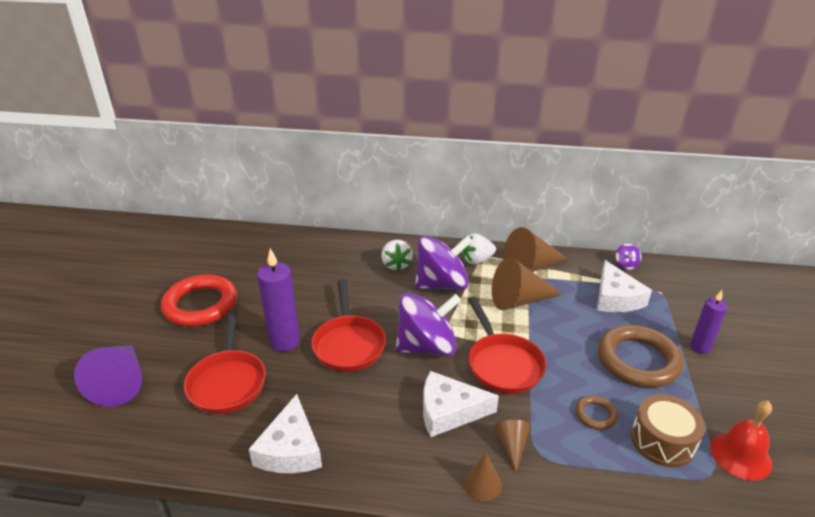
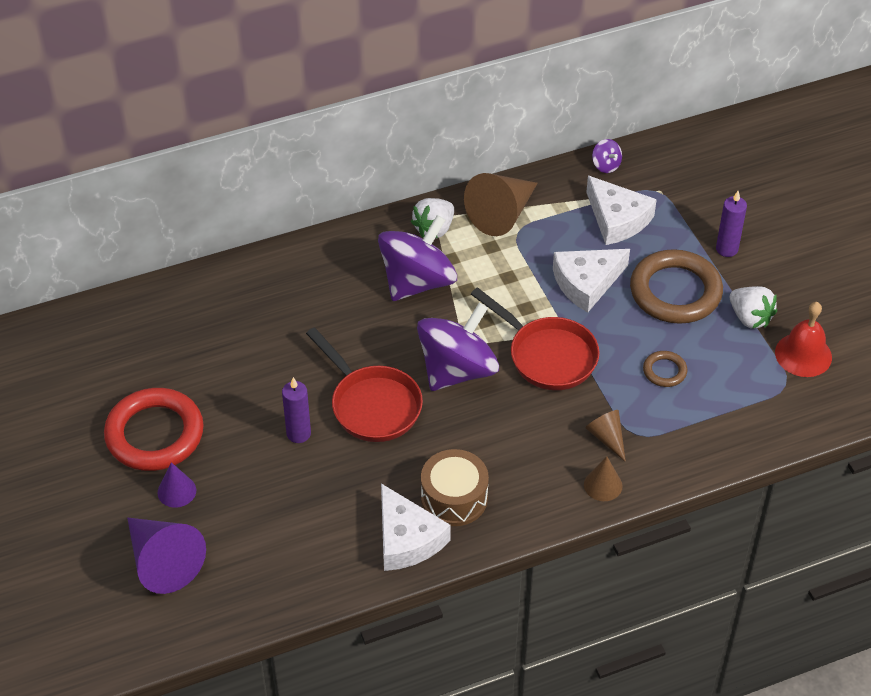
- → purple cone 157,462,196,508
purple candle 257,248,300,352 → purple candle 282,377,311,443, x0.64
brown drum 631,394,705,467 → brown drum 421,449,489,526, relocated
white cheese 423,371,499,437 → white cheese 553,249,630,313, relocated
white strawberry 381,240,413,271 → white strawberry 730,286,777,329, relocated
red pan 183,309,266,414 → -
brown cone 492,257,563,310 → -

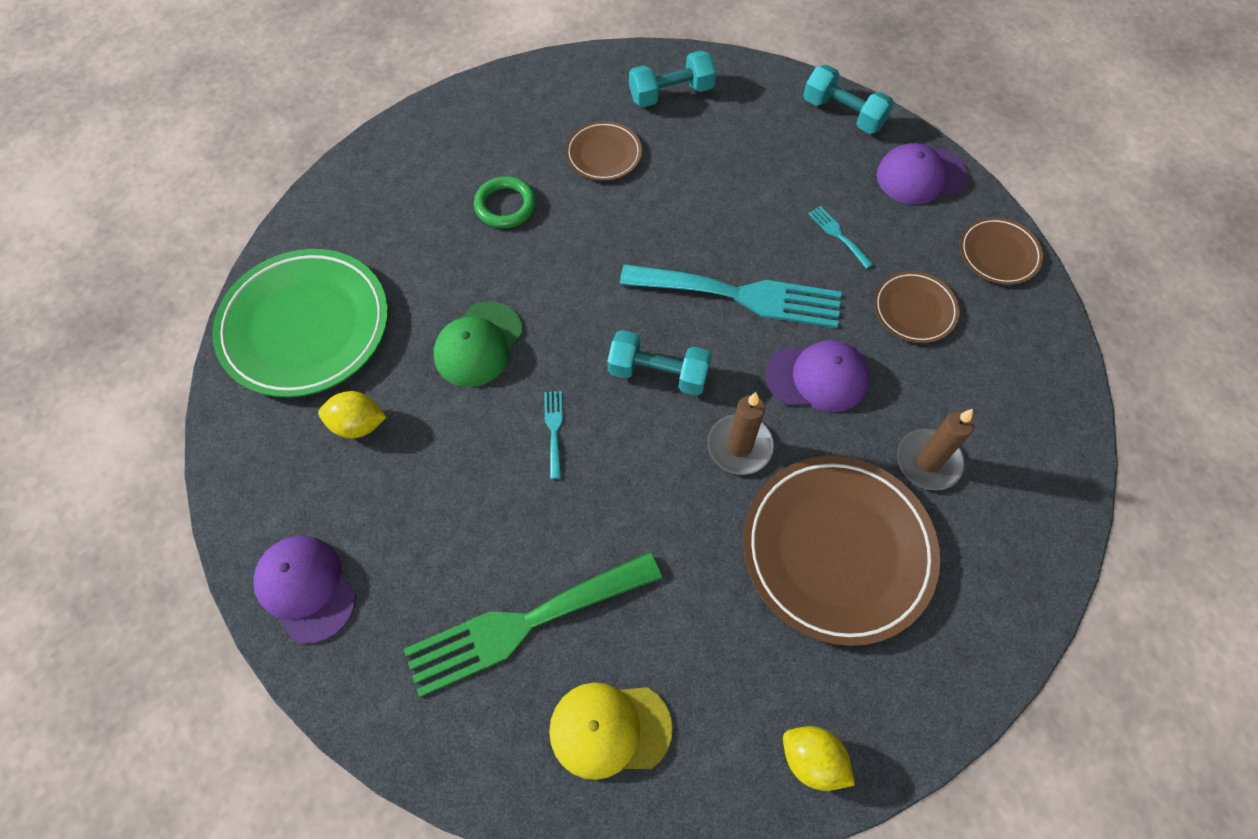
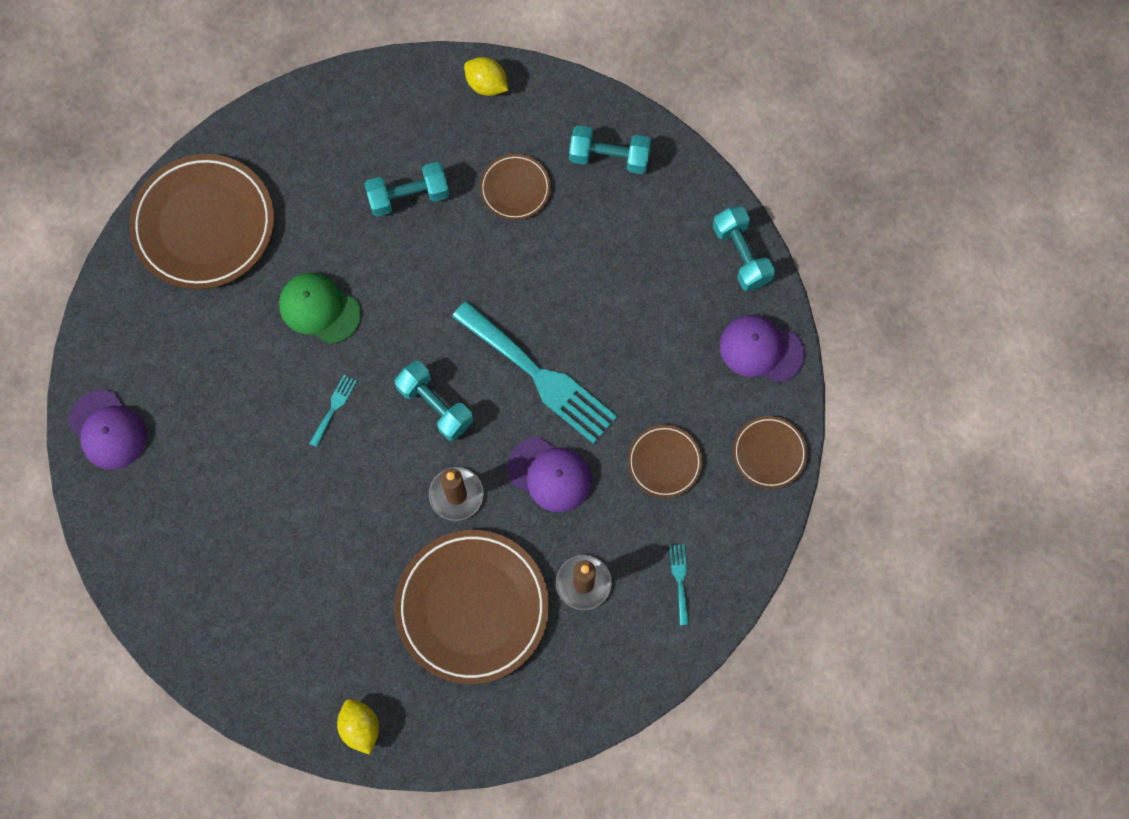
purple cap 253,536,356,643 → purple cap 69,390,147,470, 150 degrees clockwise
green plate 212,249,388,398 → brown plate 129,154,274,289
green cap 434,301,523,387 → green cap 279,273,361,344, 60 degrees clockwise
green ring 474,176,536,228 → turquoise dumbbell 365,162,449,217
yellow lemon 318,391,386,438 → yellow lemon 464,57,508,96, relocated
turquoise fork 808,206,873,269 → turquoise fork 669,544,689,625, relocated
green fork 404,552,662,697 → -
yellow cap 549,683,673,780 → -

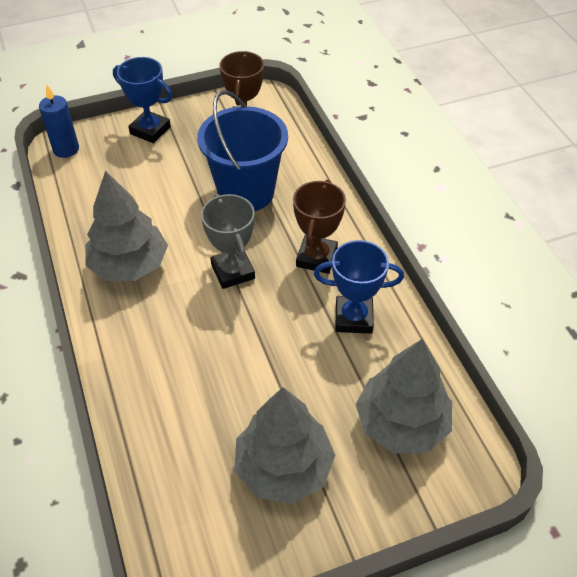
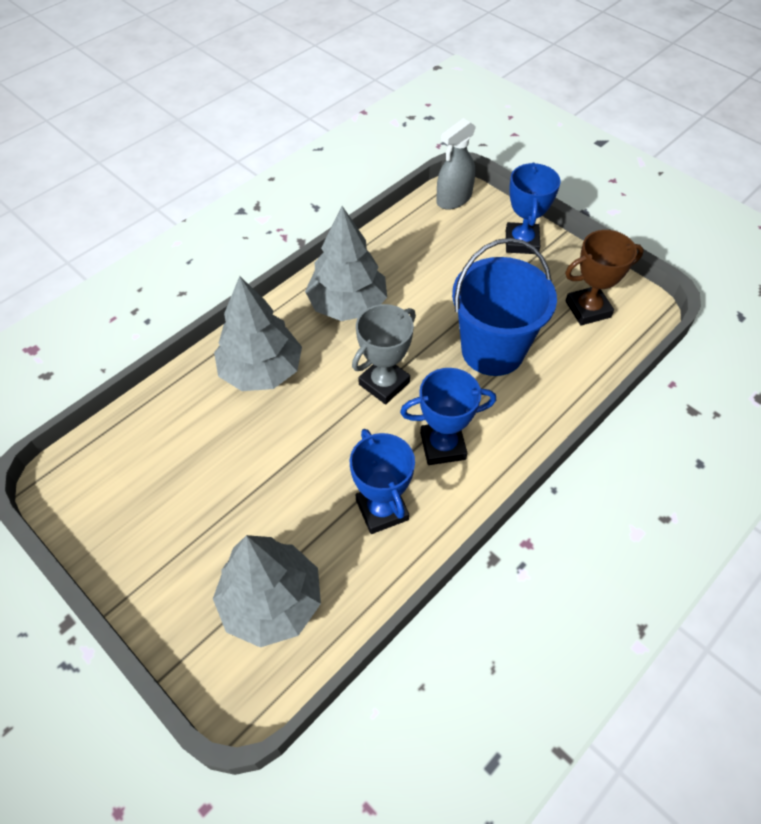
grey tree 234,387,335,504 → grey tree 214,276,302,391, relocated
brown trophy 293,180,346,274 → blue trophy 400,368,496,465
blue candle 39,85,79,158 → grey spray bottle 436,118,476,210

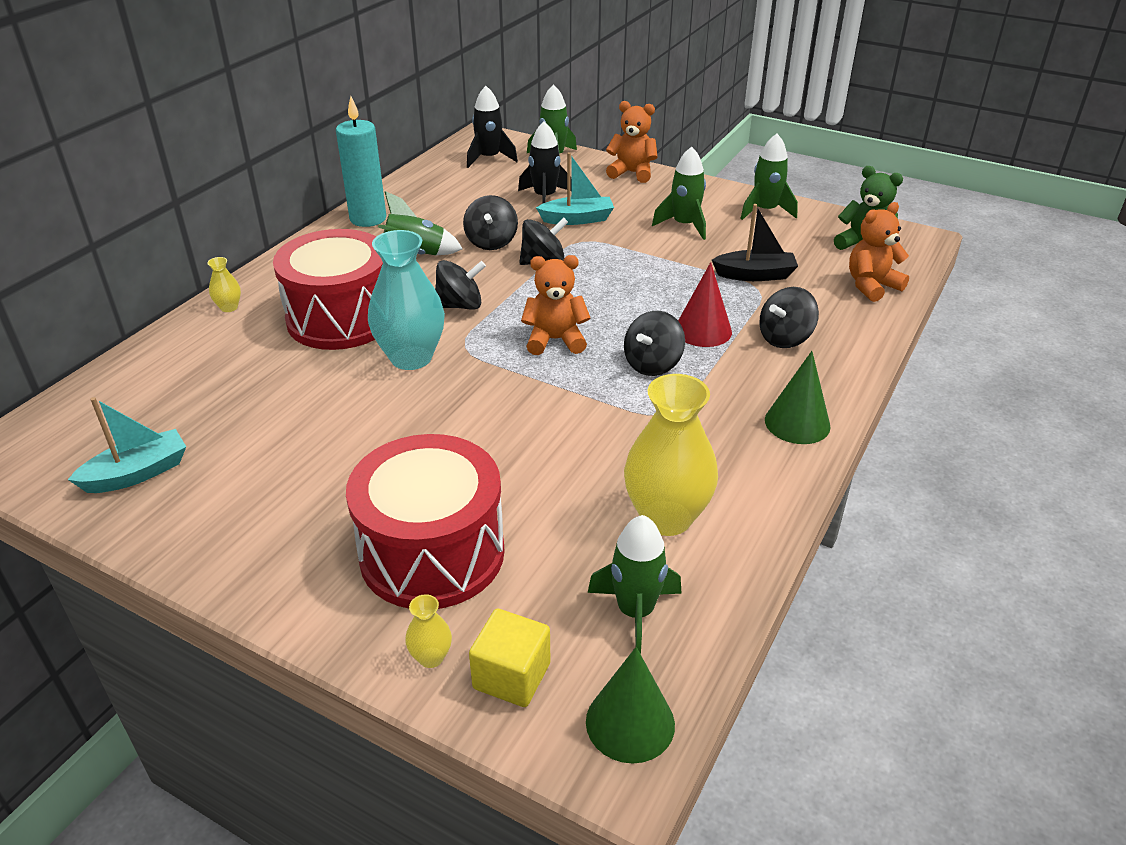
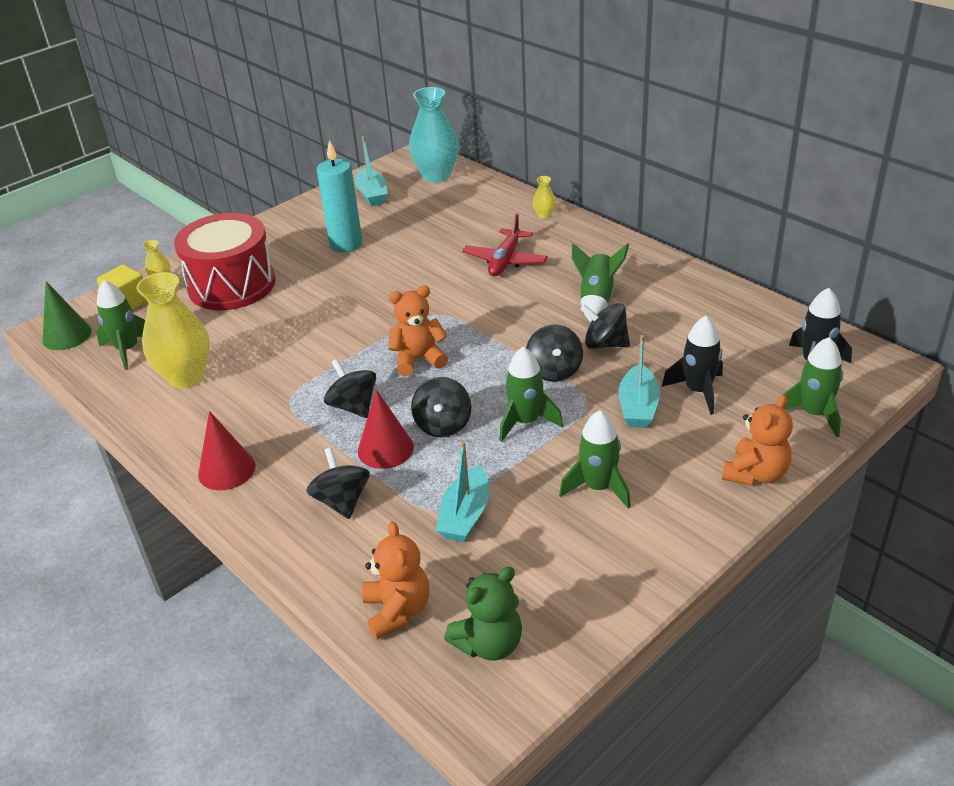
green cone 765,351,831,444 → red cone 198,411,256,490
turquoise candle 336,96,386,227 → turquoise candle 317,140,362,252, relocated
orange teddy bear 521,255,590,355 → orange teddy bear 388,285,448,376, 120 degrees counterclockwise
turquoise vase 368,230,445,370 → turquoise vase 409,87,459,183, relocated
black spinning top 435,260,486,310 → black spinning top 411,377,471,437, relocated
black boat 712,204,798,281 → turquoise boat 436,441,489,542
red drum 273,229,383,350 → red plane 462,213,548,276
green rocket 740,134,798,220 → green rocket 499,347,563,442, relocated

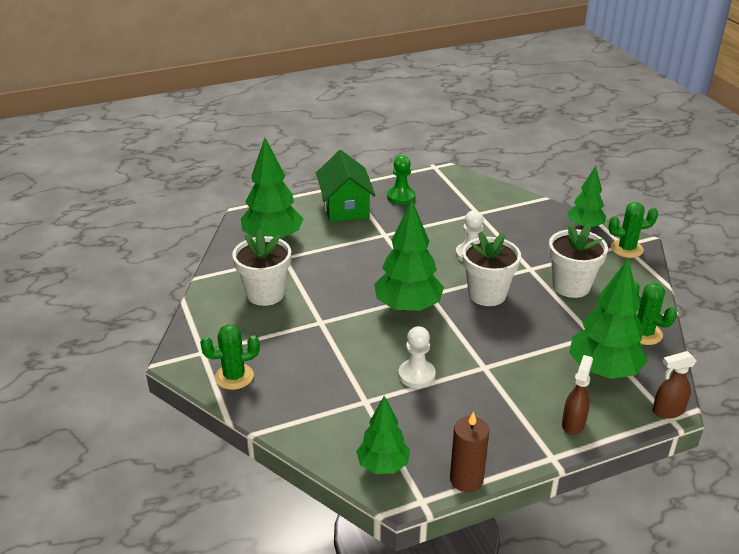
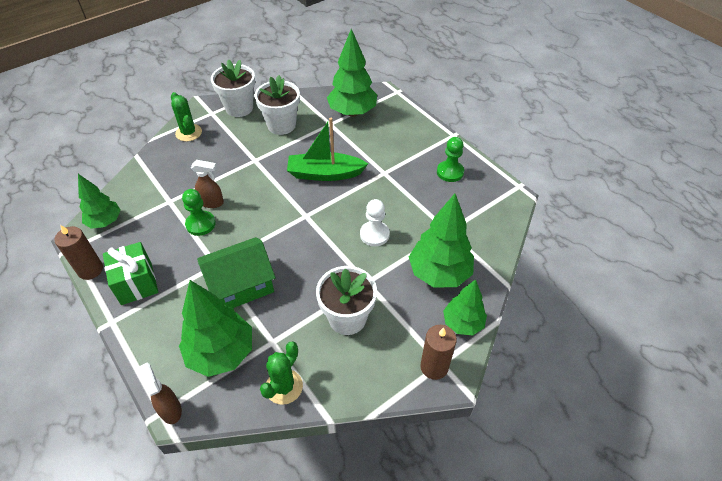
- → green gift 103,242,158,305
white pawn 398,326,436,388 → green pawn 182,189,216,236
brown spray bottle 562,355,593,435 → brown spray bottle 191,160,224,208, relocated
green house 316,150,376,222 → green house 197,237,276,308, relocated
white flower pot 462,232,521,306 → white flower pot 211,59,255,117, relocated
- → green boat 287,118,368,181
green tree 374,200,444,313 → green tree 409,194,474,288, relocated
green cactus 608,202,658,258 → brown candle 420,325,457,380

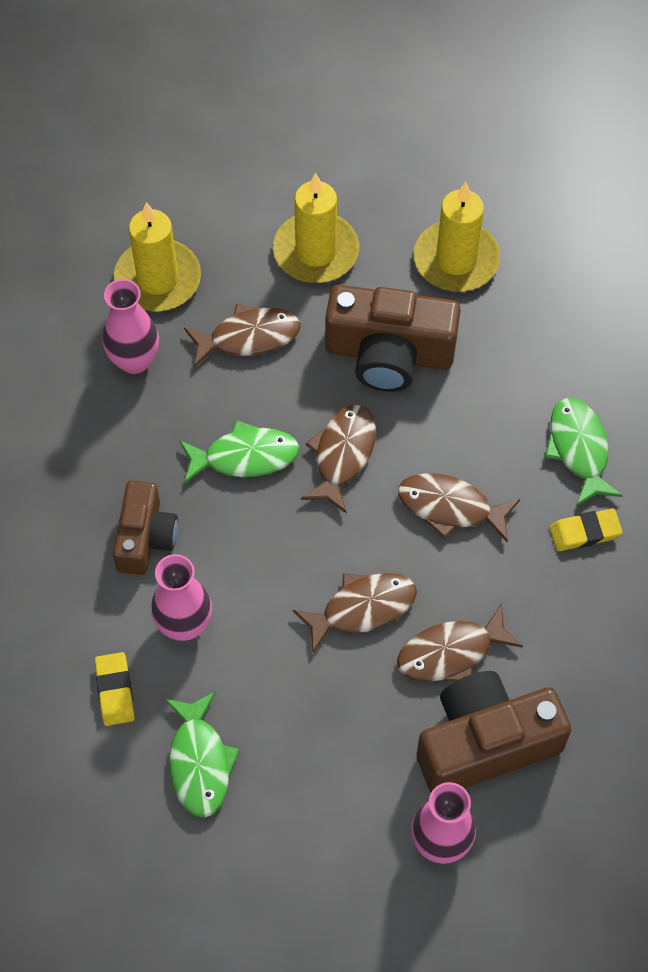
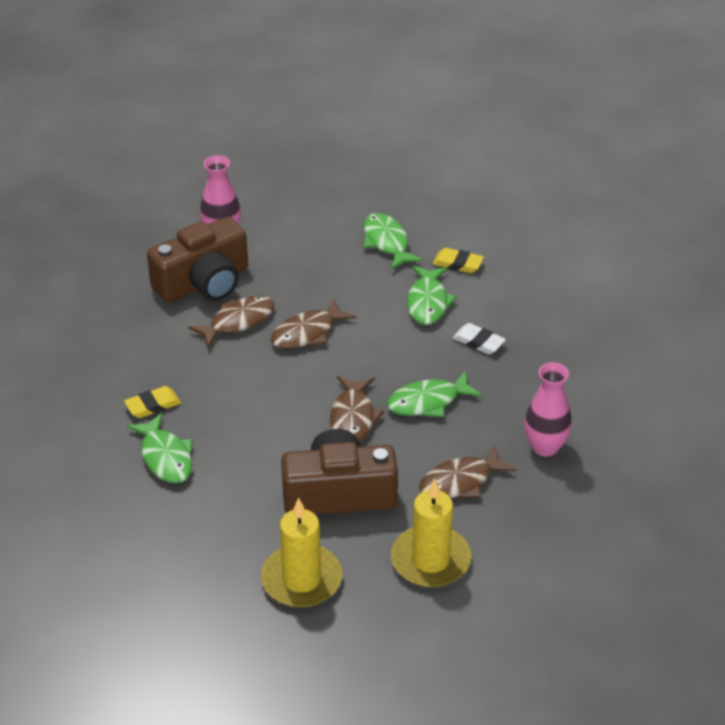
pink vase 151,554,212,641 → green fish 407,266,457,325
yellow eraser 95,652,135,726 → yellow eraser 433,248,484,273, 45 degrees counterclockwise
brown camera 113,480,178,575 → white eraser 452,323,506,354
yellow candle 114,202,201,312 → -
brown fish 398,473,520,542 → -

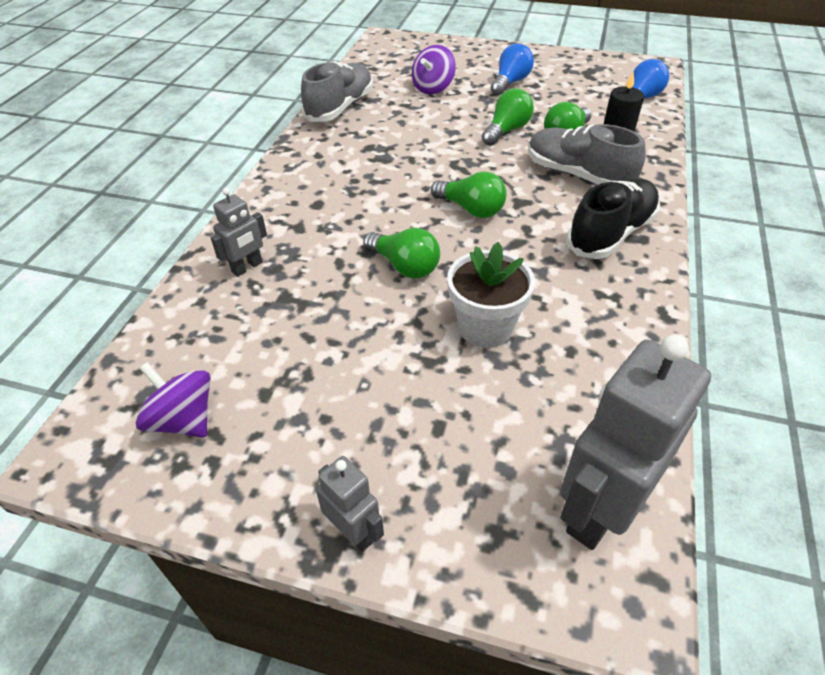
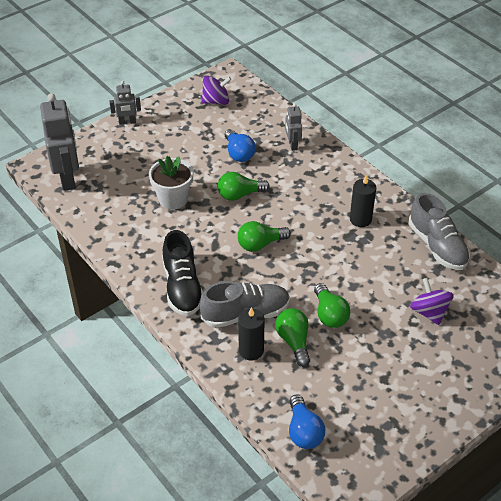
blue light bulb 491,43,534,95 → blue light bulb 225,129,256,162, relocated
- → black candle 350,175,376,227

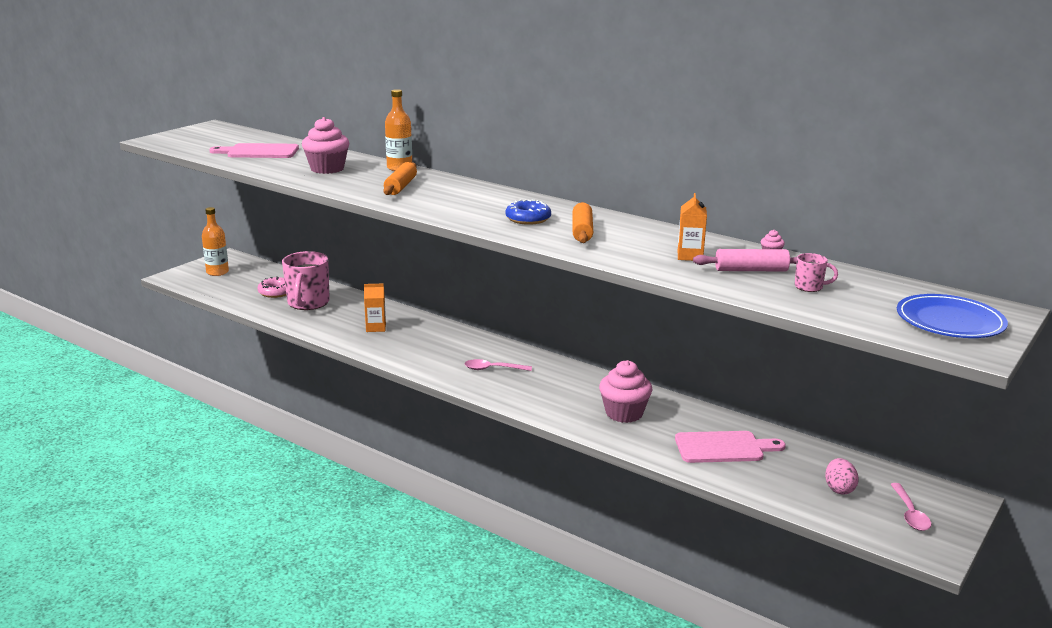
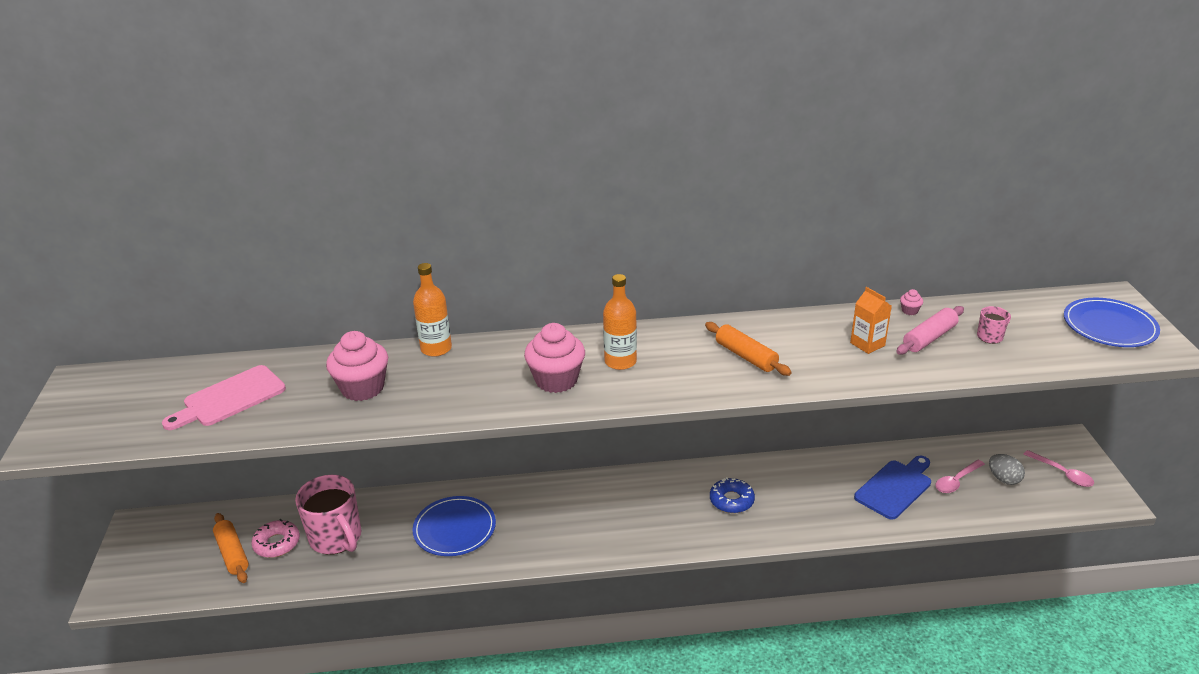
orange rolling pin 383,162,417,195 → orange rolling pin 213,513,249,583, relocated
orange carton 364,284,386,332 → blue plate 412,496,496,556
pink cupcake 599,360,652,423 → pink cupcake 524,323,585,393, relocated
orange bottle 202,207,229,276 → orange bottle 603,274,637,370, relocated
blue donut 506,200,551,225 → blue donut 710,477,755,513, relocated
pink cutting board 675,431,786,463 → blue cutting board 854,456,931,520
pink spoon 464,359,532,371 → pink spoon 936,460,985,493, relocated
pink egg 825,458,859,495 → grey egg 989,454,1025,485

